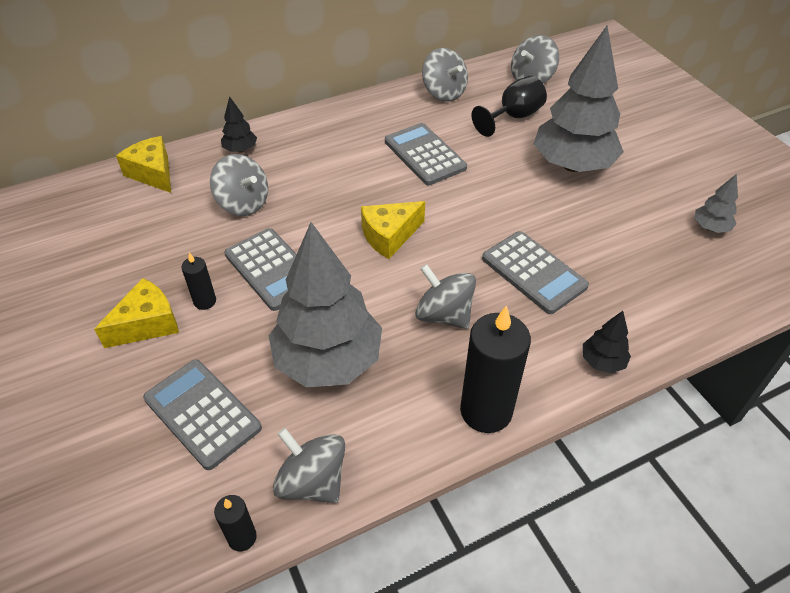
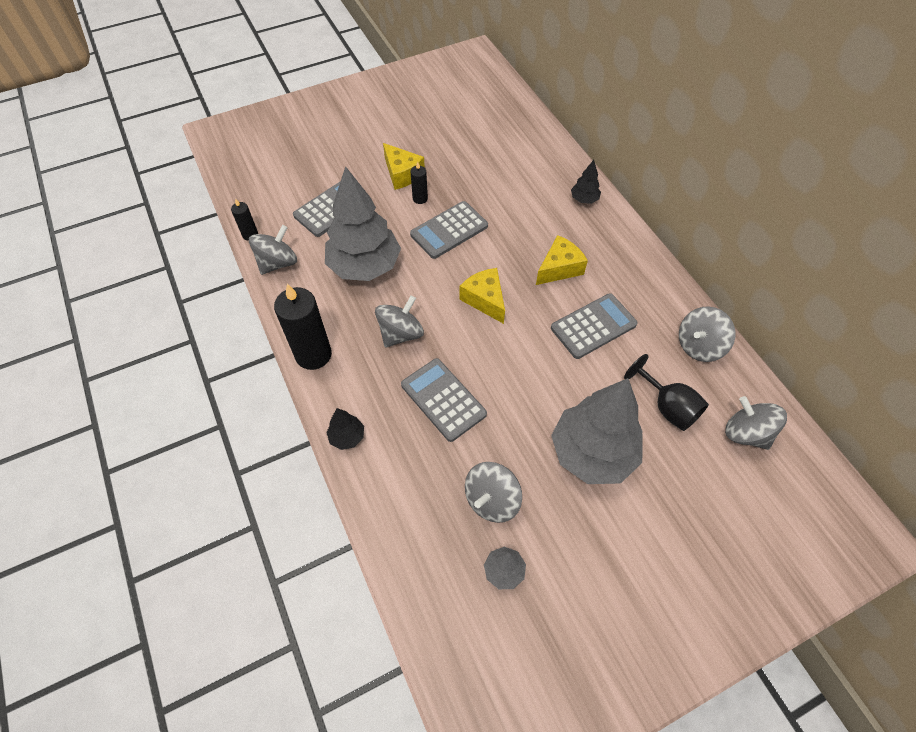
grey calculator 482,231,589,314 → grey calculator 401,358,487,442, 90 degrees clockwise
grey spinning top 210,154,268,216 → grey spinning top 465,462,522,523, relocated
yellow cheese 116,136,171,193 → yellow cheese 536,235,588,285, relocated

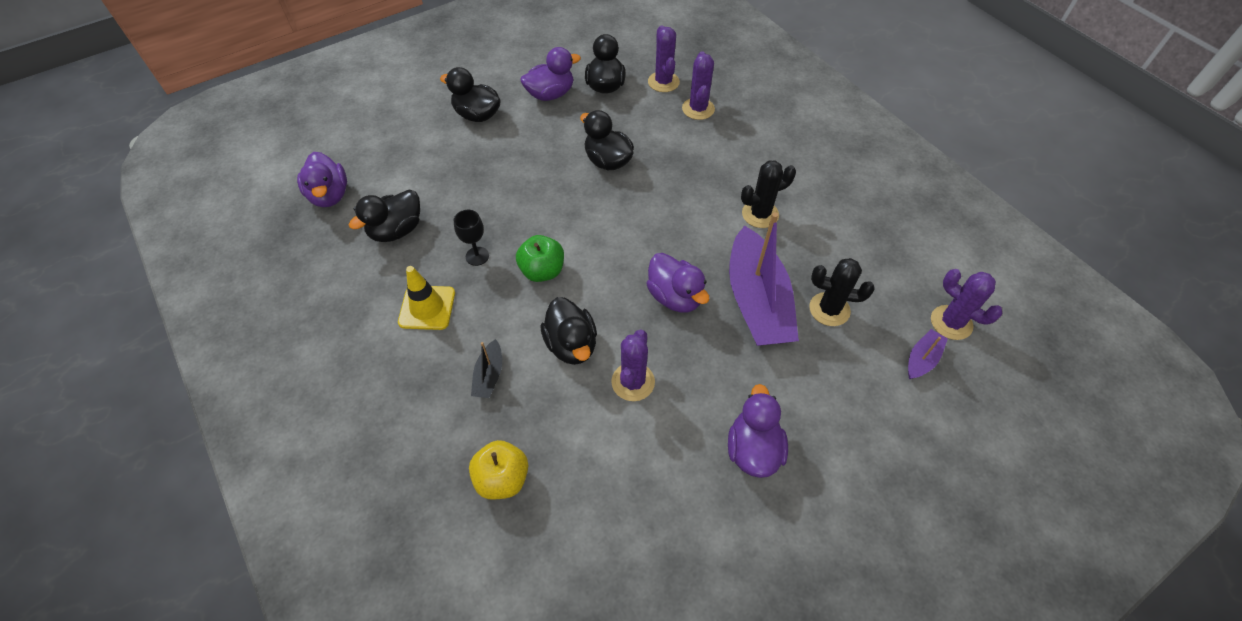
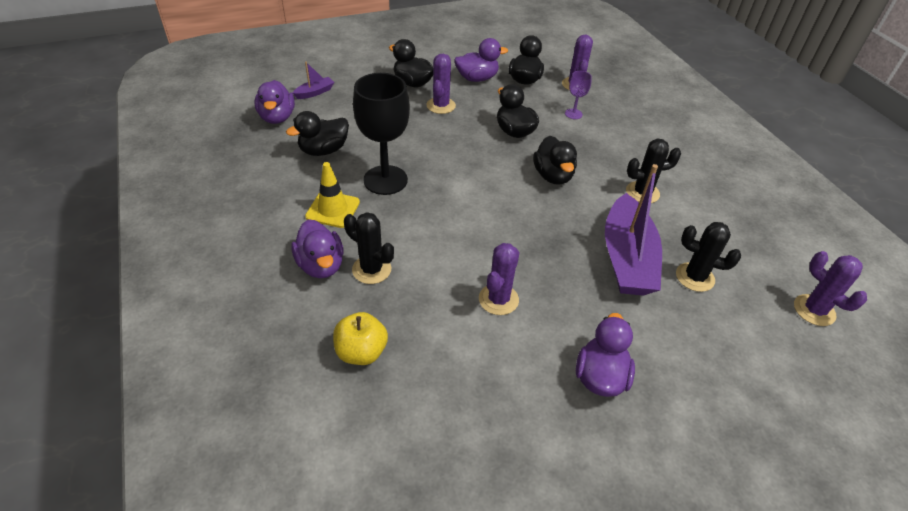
purple duck 646,253,709,313 → purple duck 291,219,344,278, relocated
purple boat 908,329,948,379 → purple boat 293,62,334,99, relocated
black boat 471,339,502,398 → black cactus 344,212,394,284
black goblet 454,210,489,266 → black goblet 353,73,410,195, x2.15
purple cactus 682,51,715,120 → purple cactus 426,54,456,114, relocated
black duck 540,297,597,365 → black duck 533,136,577,185, relocated
- → purple goblet 565,71,592,119
green apple 516,235,564,282 → -

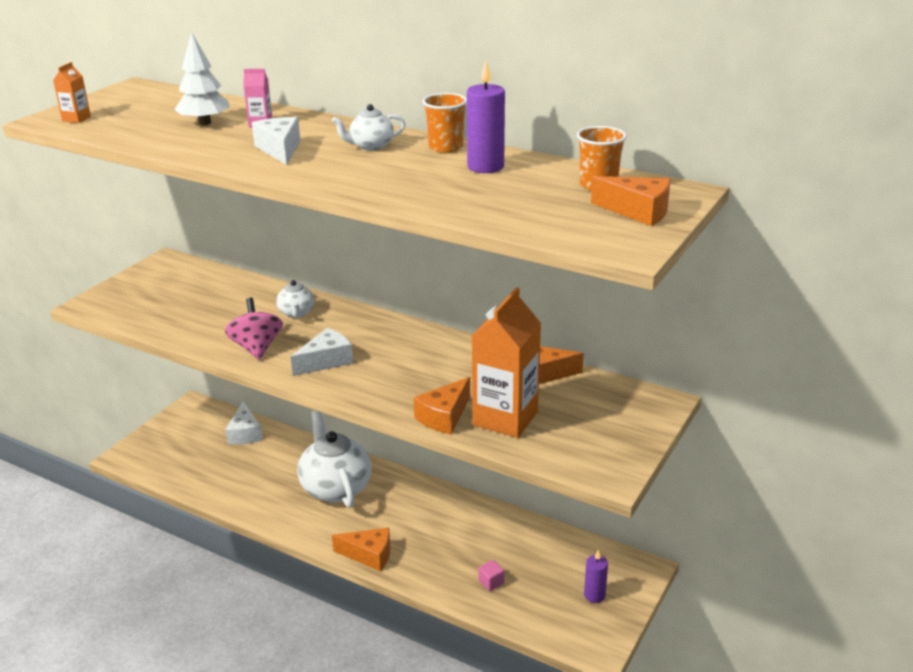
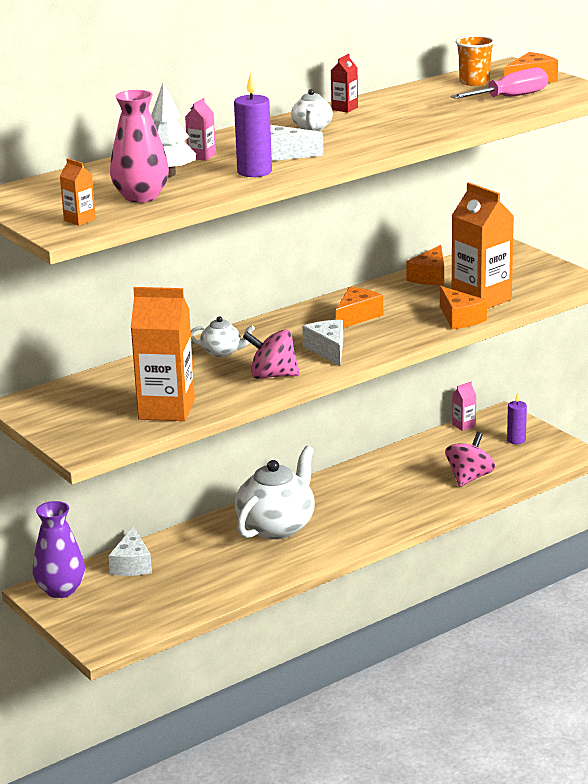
- → purple vase 33,501,85,598
white cheese 225,401,263,445 → white cheese 108,526,152,576, 75 degrees clockwise
- → pink vase 110,90,169,203
- → orange carton 131,287,195,421
purple candle 467,60,505,173 → purple candle 234,73,272,177, relocated
white teapot 297,410,372,508 → white teapot 235,446,315,540, 120 degrees clockwise
orange cup 422,93,467,153 → red carton 330,54,358,113
orange cheese 332,528,391,572 → orange cheese 336,287,383,328, relocated
pink cube 478,560,504,591 → pink spinning top 445,432,495,487
- → pink screwdriver 451,67,548,99
- → pink carton 452,382,476,431

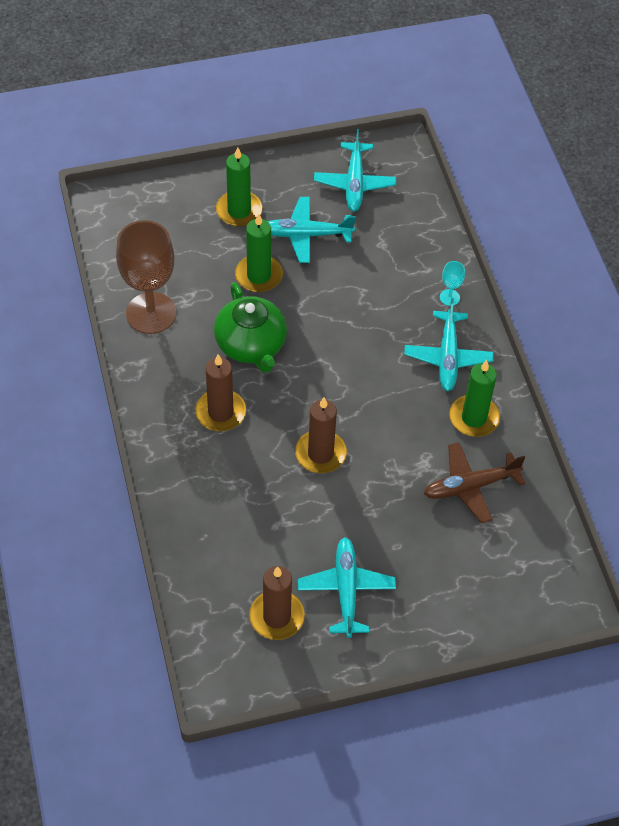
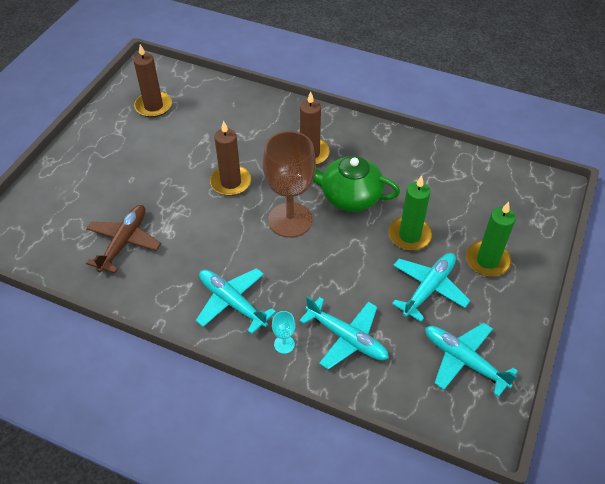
brown goblet 116,220,176,334 → brown goblet 263,131,316,238, relocated
turquoise plane 298,537,396,638 → turquoise plane 299,296,389,370, relocated
green candle 449,360,500,437 → -

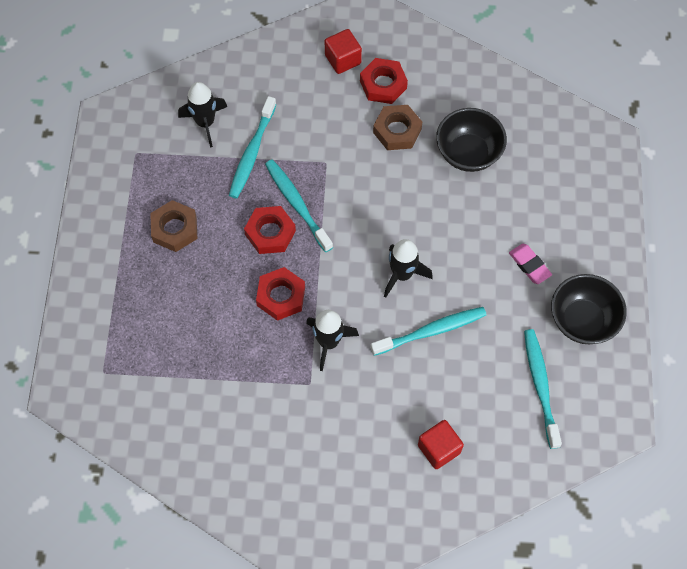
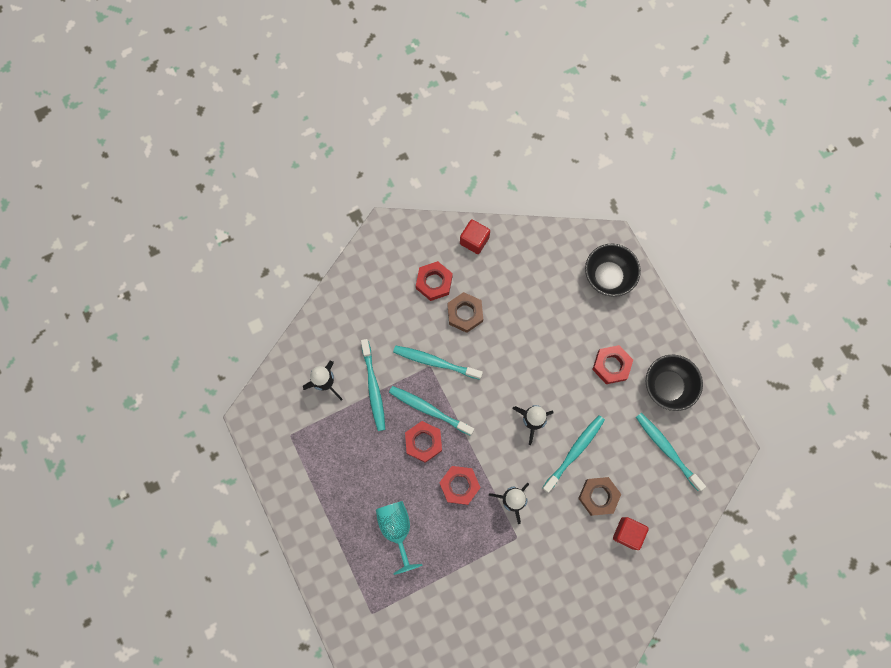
- → turquoise goblet 376,501,422,575
- → turquoise toothbrush 393,345,483,380
red cube 325,29,362,74 → red cube 460,219,490,254, relocated
brown nut 150,200,198,252 → brown nut 578,477,621,516, relocated
black bowl 436,108,507,172 → black bowl 585,244,641,297, relocated
pink eraser 509,244,552,284 → red nut 592,345,633,384

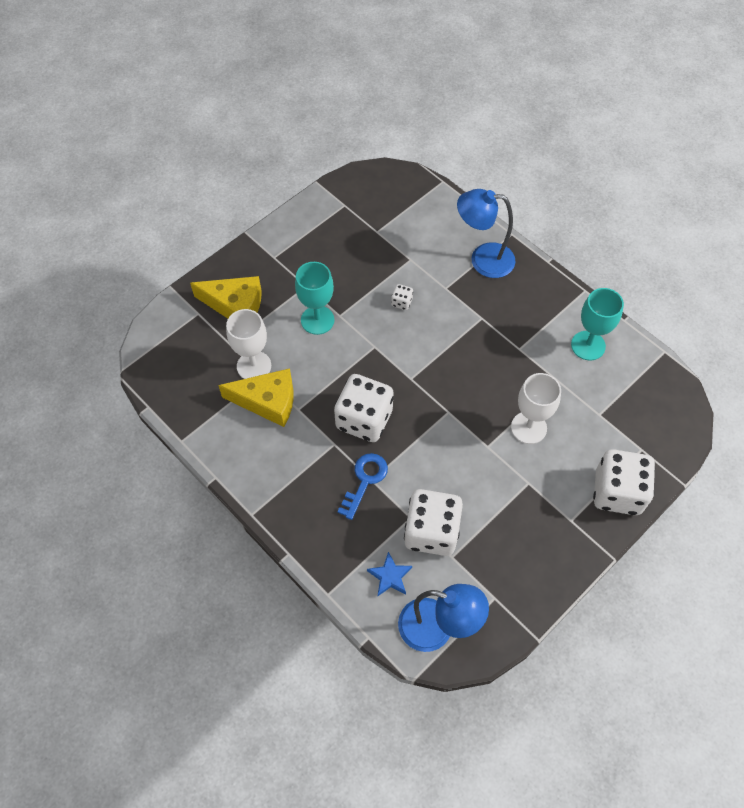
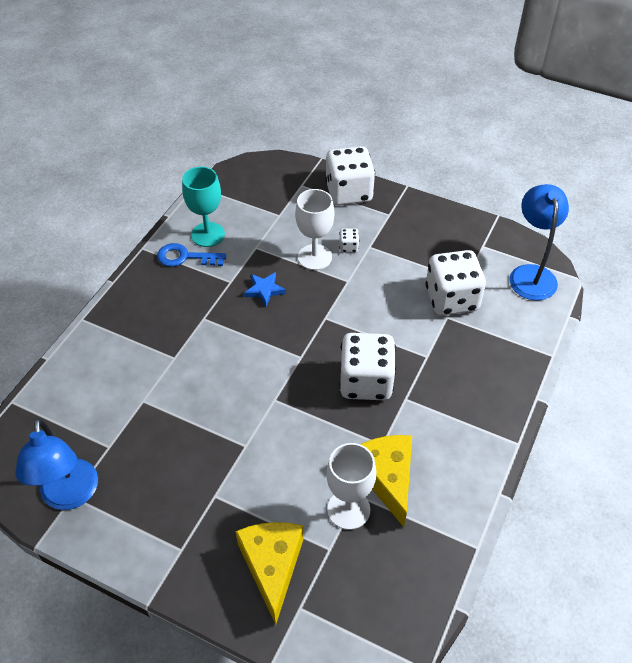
blue lamp 457,189,516,278 → blue lamp 16,418,98,510, relocated
blue key 337,453,388,520 → blue key 157,243,226,267, relocated
blue star 367,552,412,596 → blue star 244,272,286,306, relocated
white dice 391,284,413,310 → white dice 339,228,359,253, relocated
turquoise goblet 295,262,334,335 → -

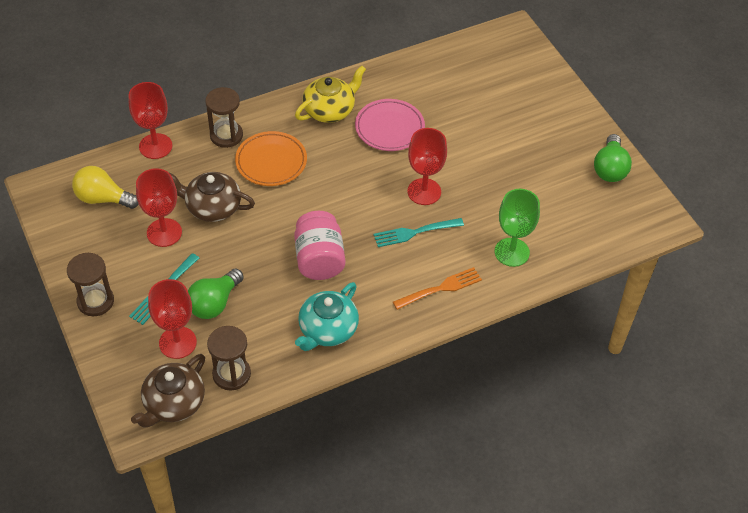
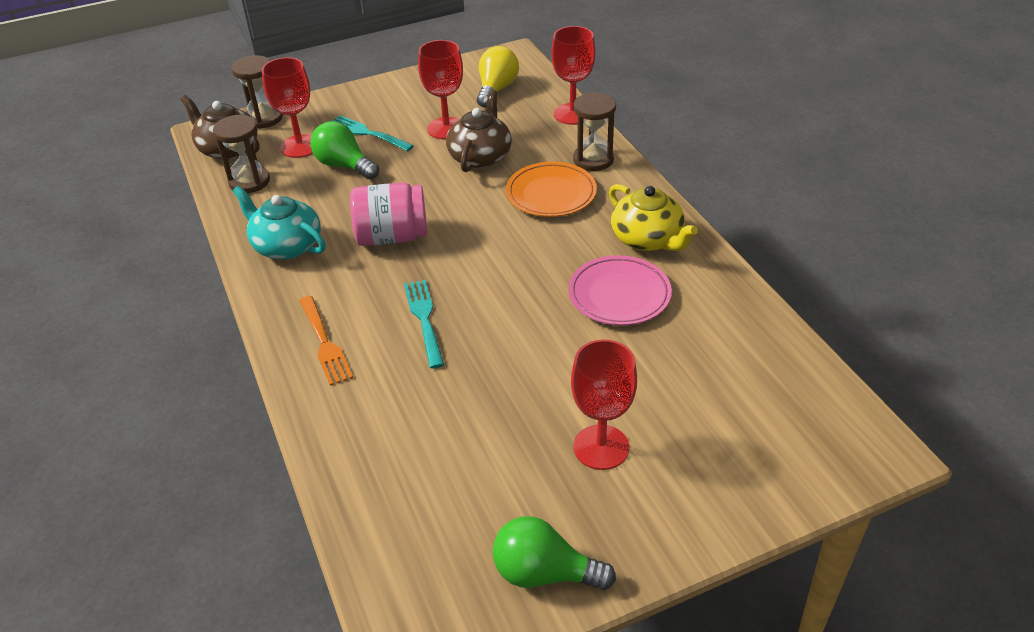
brown hourglass 67,253,114,316 → brown hourglass 231,55,283,129, relocated
red goblet 407,128,447,205 → red goblet 571,339,637,470, relocated
green goblet 495,189,540,267 → -

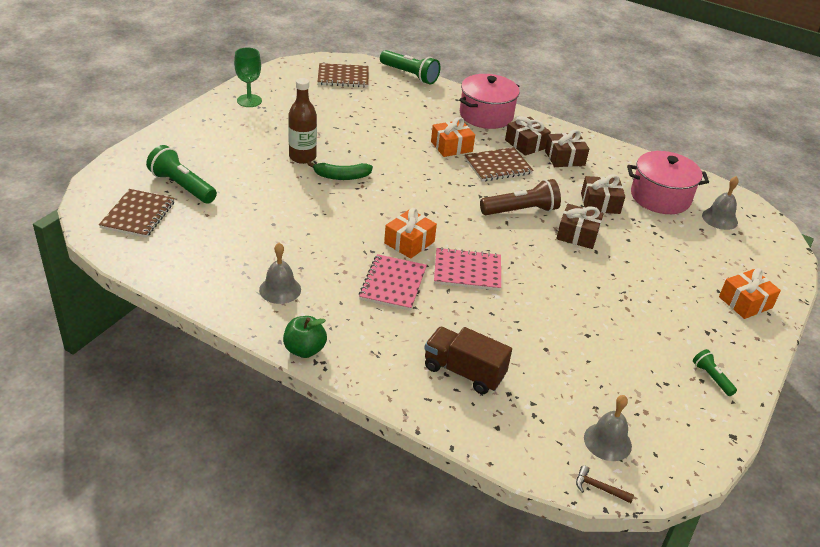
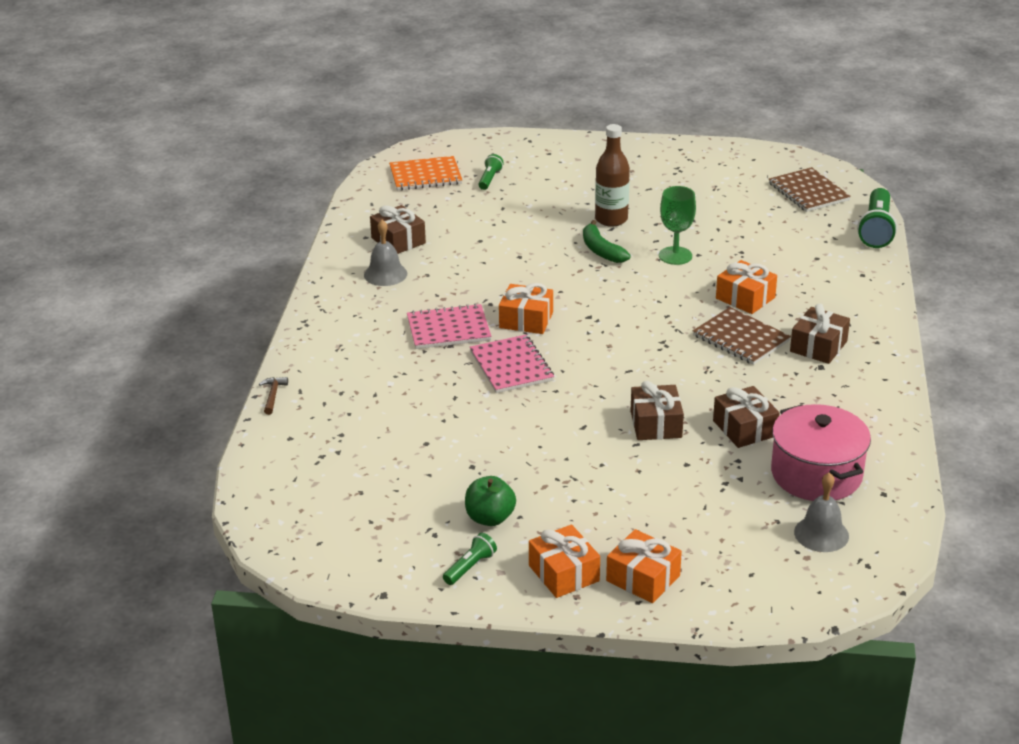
brown hammer 576,465,634,503 → brown hammer 259,377,288,415, relocated
brown gift 545,130,589,167 → brown gift 370,205,426,254, relocated
brown notebook 99,189,175,238 → orange notebook 389,156,462,190
green apple 283,316,327,358 → green apple 465,476,516,526, relocated
green flashlight 146,145,217,203 → green flashlight 479,154,504,190, x0.53
- → orange gift 529,524,600,598
green goblet 234,47,262,107 → green goblet 659,186,696,265, relocated
brown truck 424,327,512,394 → -
pink pot 459,74,520,129 → -
brown flashlight 480,179,561,215 → -
grey bell 584,395,632,461 → -

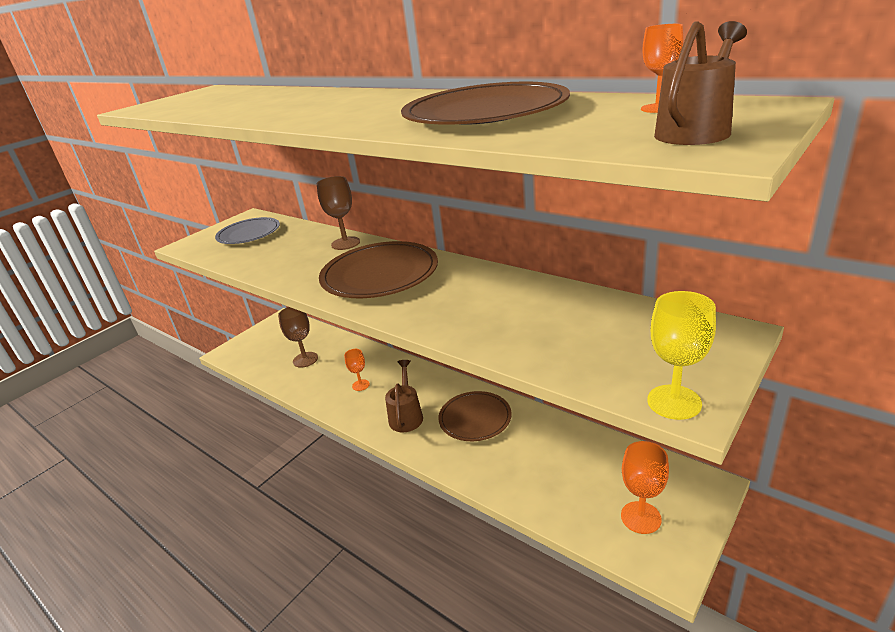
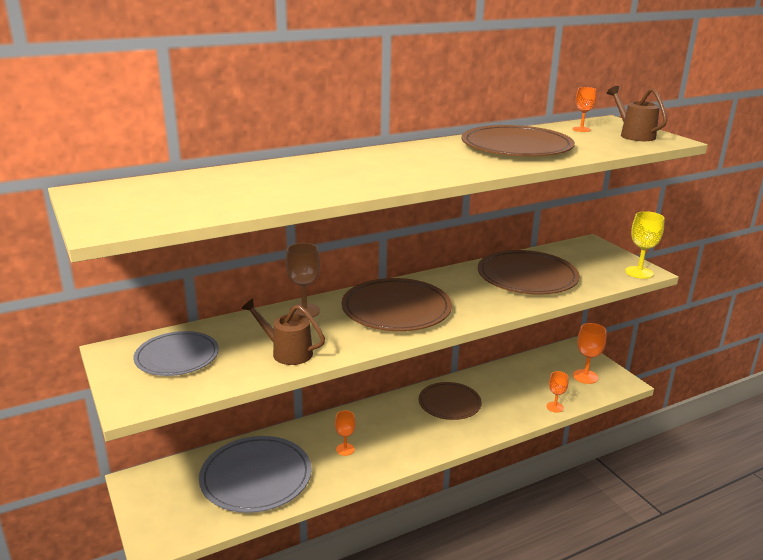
brown goblet 278,307,318,368 → grey plate 199,436,312,513
brown watering can 385,360,423,432 → brown watering can 241,298,325,365, relocated
- → brown plate 478,250,580,295
- → orange goblet 546,371,568,413

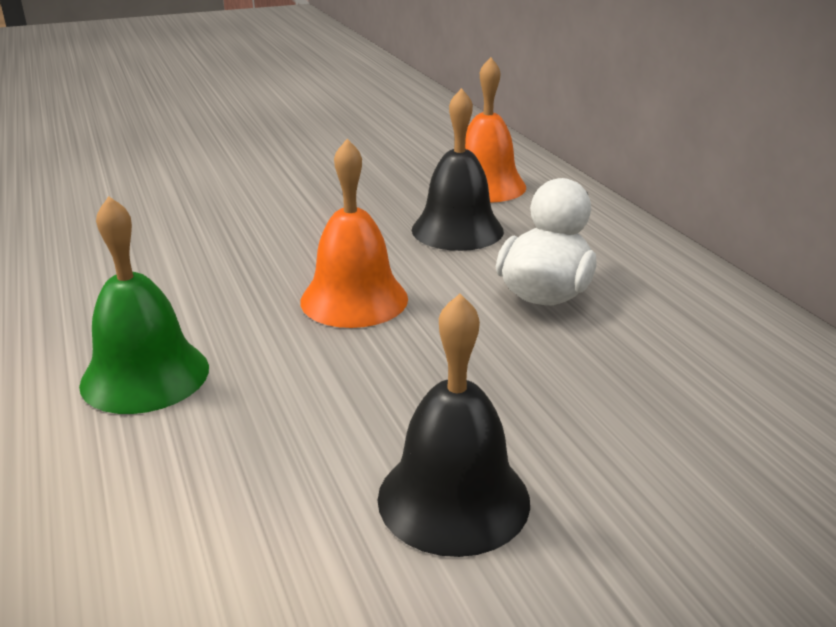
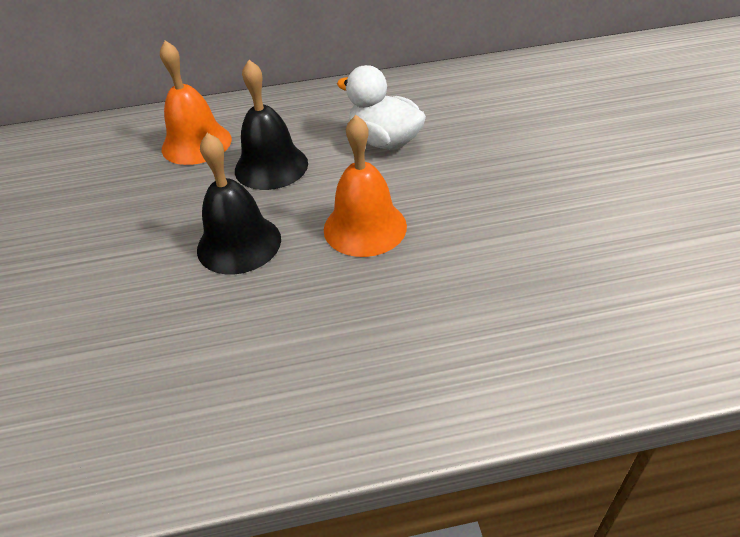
black bell 377,294,530,557 → black bell 197,133,281,274, relocated
green bell 79,196,209,414 → -

